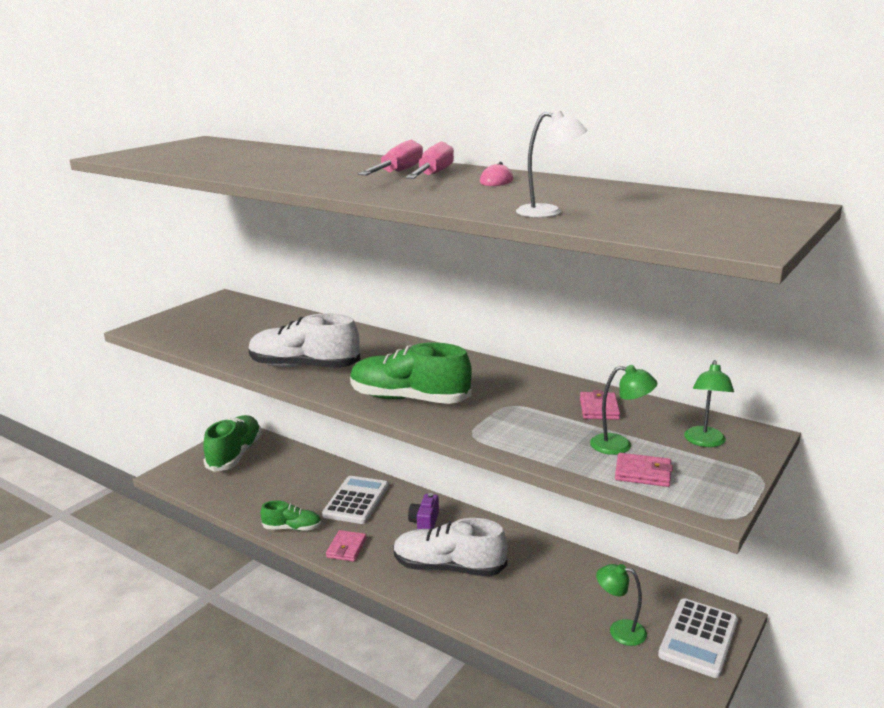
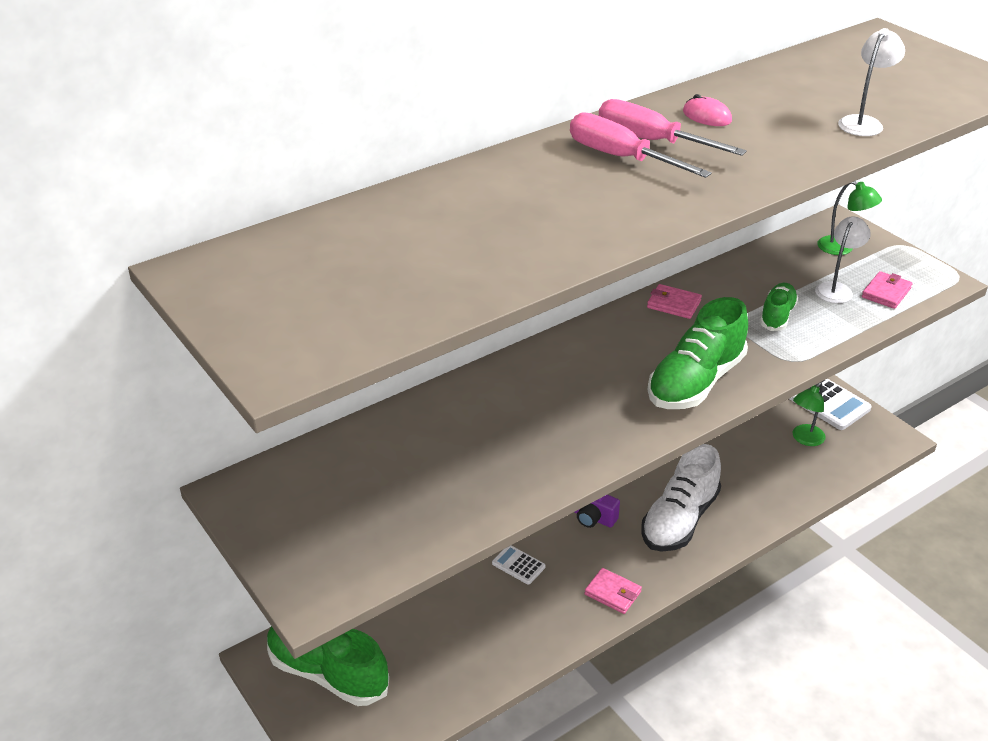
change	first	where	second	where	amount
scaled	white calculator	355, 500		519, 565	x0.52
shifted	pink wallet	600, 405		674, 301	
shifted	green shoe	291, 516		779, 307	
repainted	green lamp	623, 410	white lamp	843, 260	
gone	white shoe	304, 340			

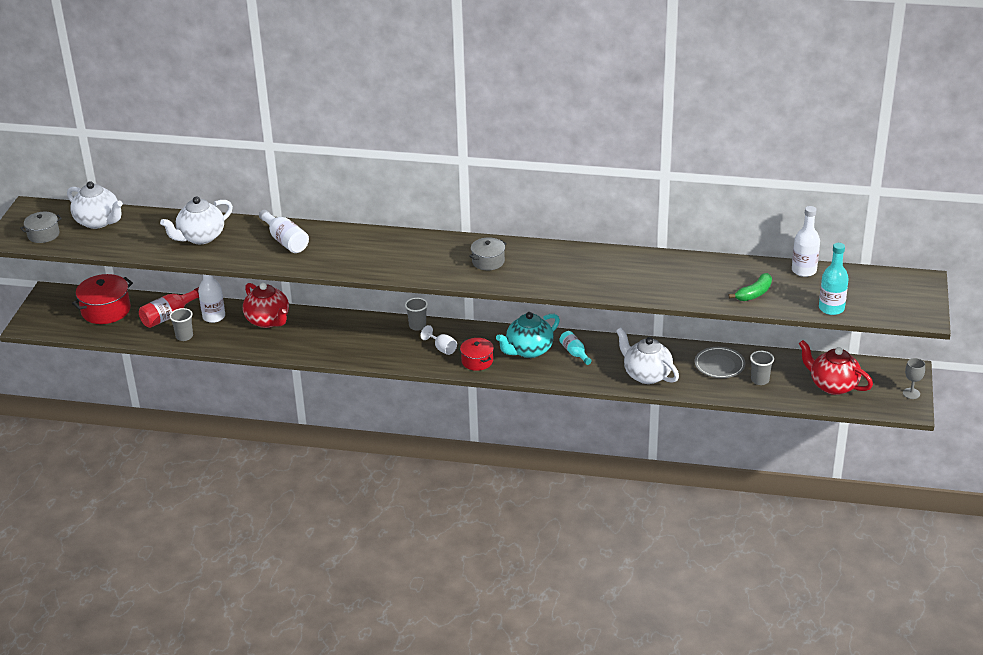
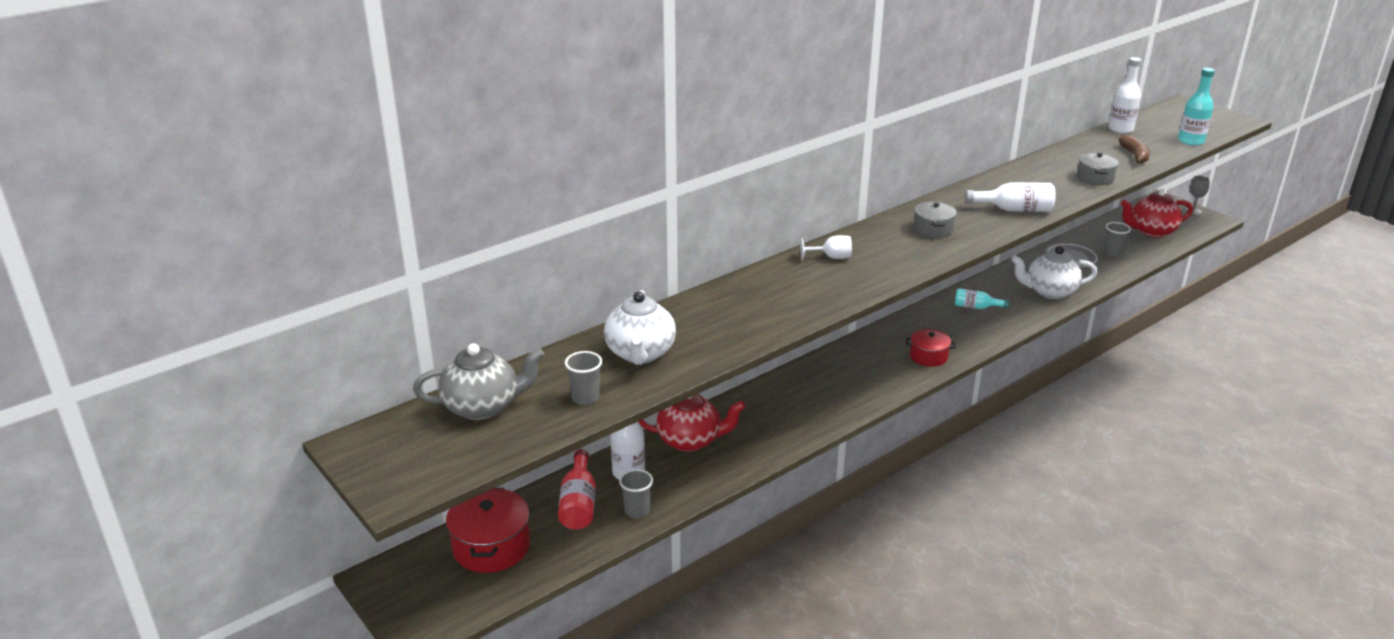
change	first	where	second	where	amount
repainted	white teapot	95, 205	grey teapot	479, 381	
shifted	grey cup	416, 314		583, 378	
shifted	white goblet	438, 340		826, 247	
shifted	white bottle	284, 231		1010, 197	
shifted	grey pot	41, 227		1098, 169	
repainted	green banana	750, 287	brown banana	1134, 149	
gone	turquoise teapot	528, 335			

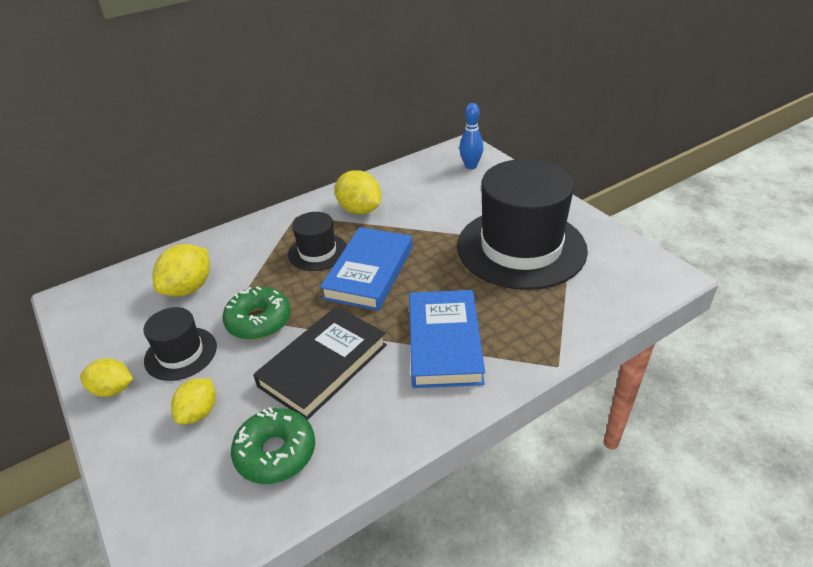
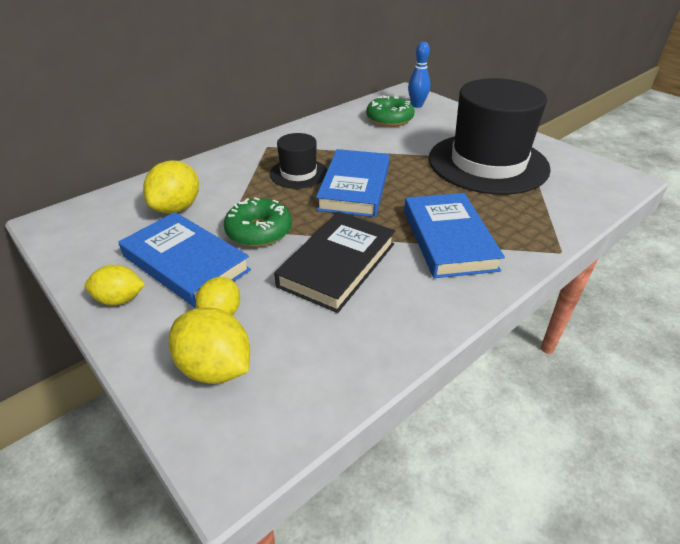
change	first	where	second	where	amount
swapped	black hat	180, 344	blue book	184, 259	
shifted	yellow lemon	358, 192		209, 345	
shifted	green donut	273, 445		390, 111	

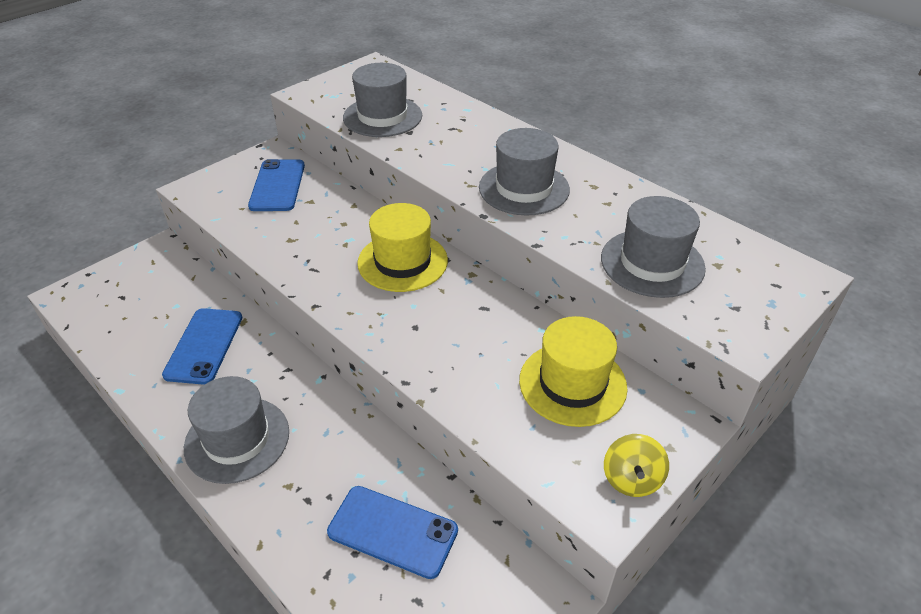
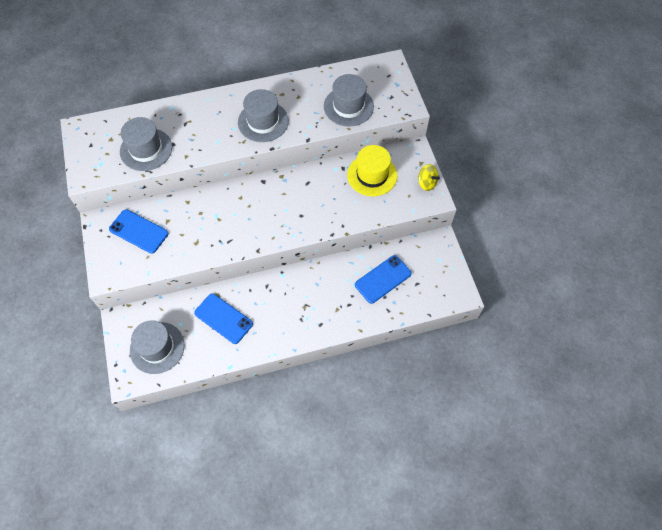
change	first	where	second	where	amount
shifted	grey hat	236, 430		157, 347	
gone	yellow hat	402, 247			

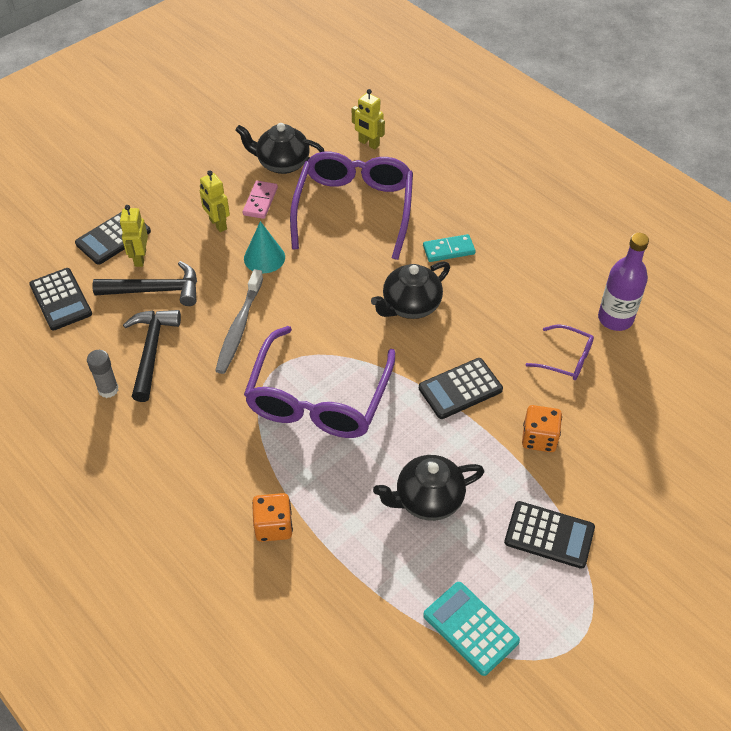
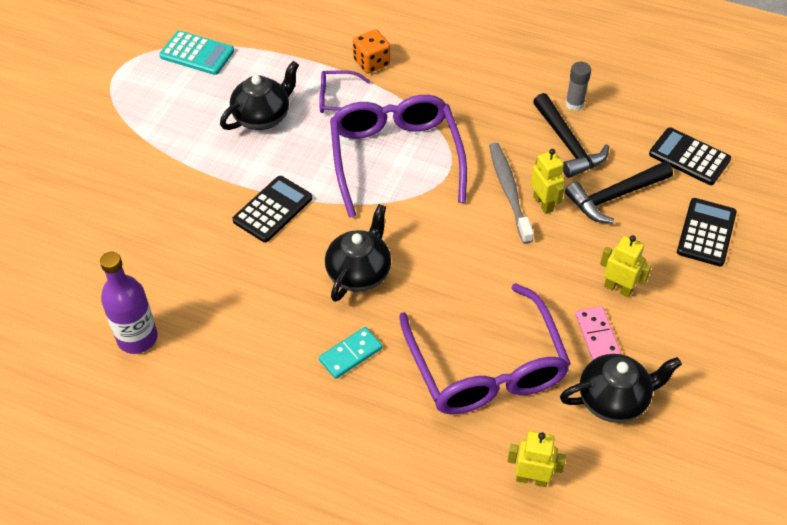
change	first	where	second	where	amount
shifted	purple glasses	559, 352		345, 91	
shifted	yellow robot	134, 236		547, 181	
gone	turquoise cone	264, 247			
gone	black calculator	549, 535			
gone	orange dice	542, 428			

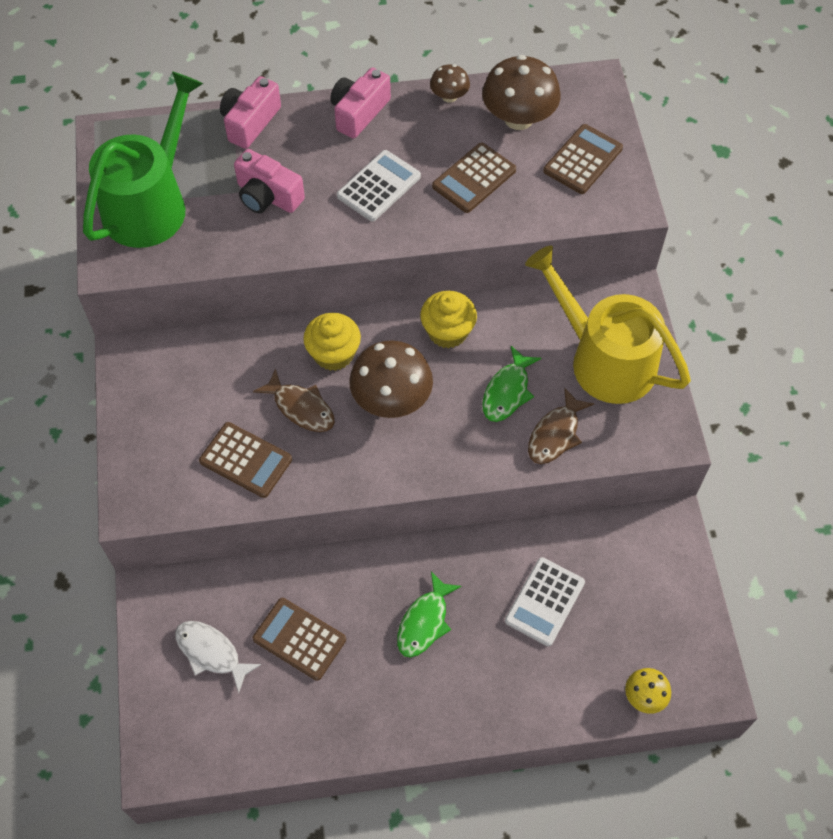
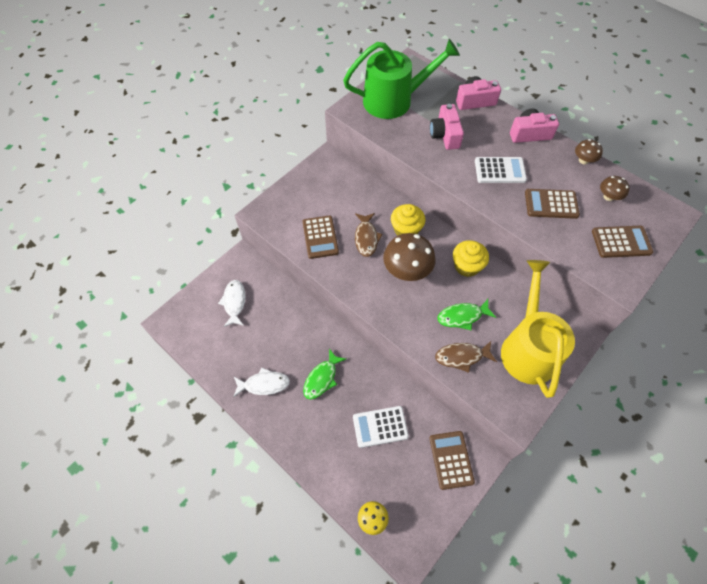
change	first	where	second	where	amount
new			white fish	261, 382	
rotated	green fish	429, 614		324, 374	45 degrees counterclockwise
shifted	brown calculator	299, 639		452, 460	
scaled	brown mushroom	521, 92		615, 188	x0.52

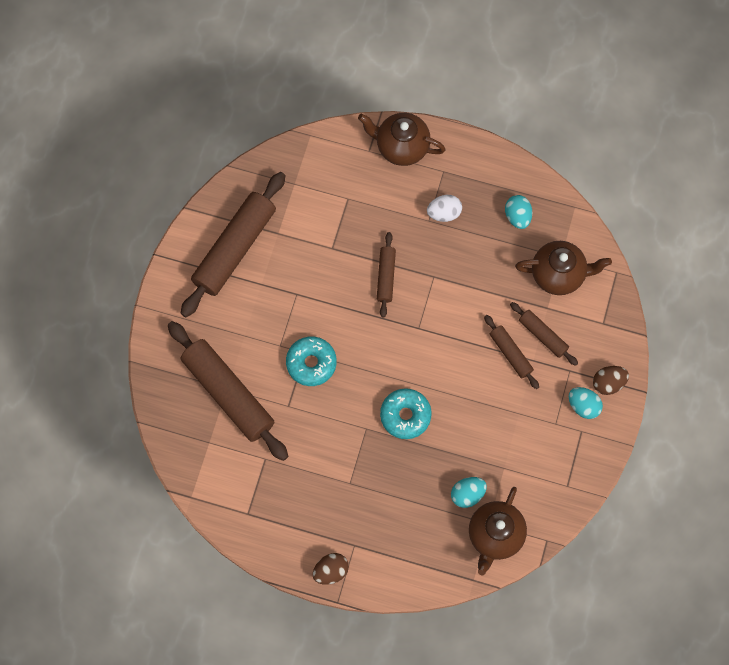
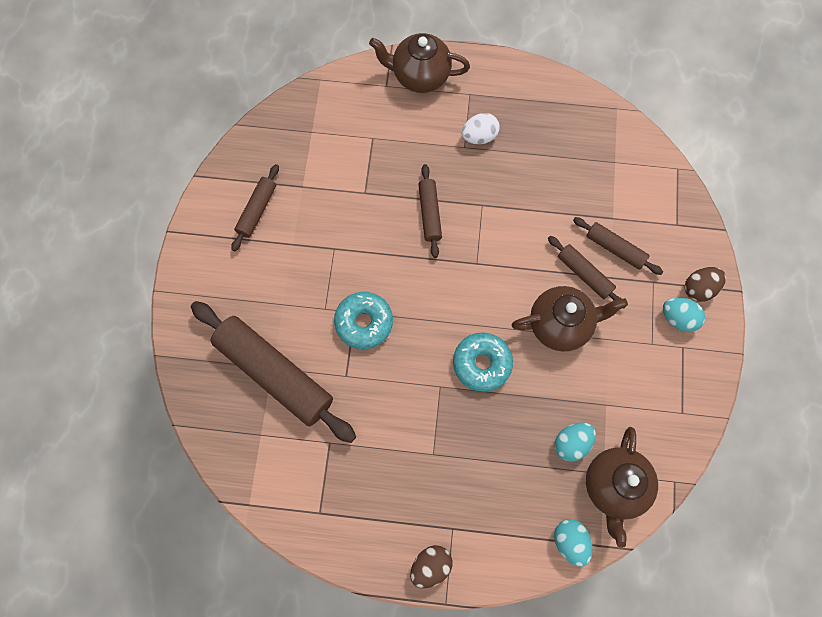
change	first	where	second	where	amount
scaled	brown rolling pin	233, 244		255, 207	x0.50
shifted	brown teapot	563, 268		569, 318	
shifted	turquoise egg	518, 212		573, 543	

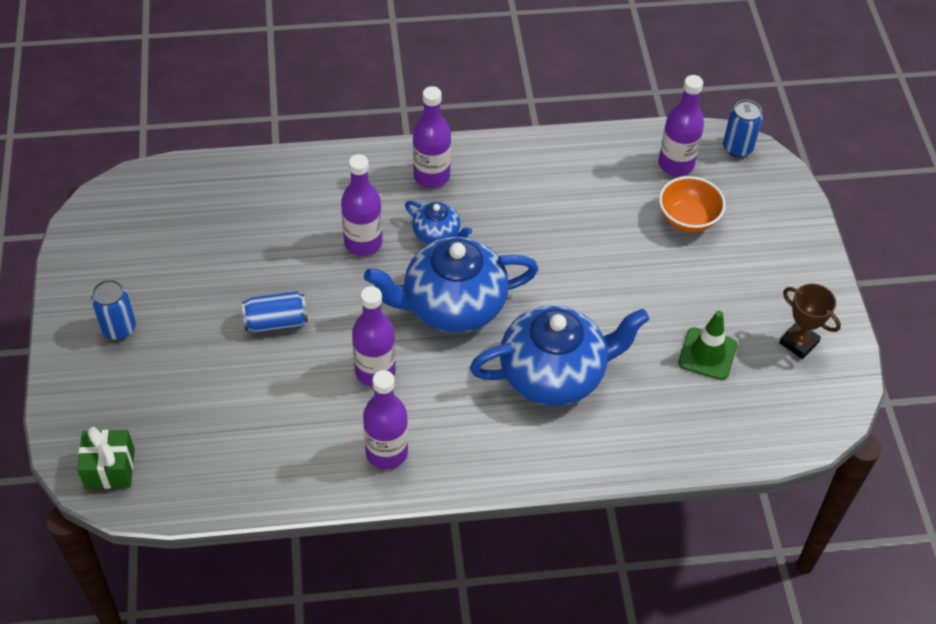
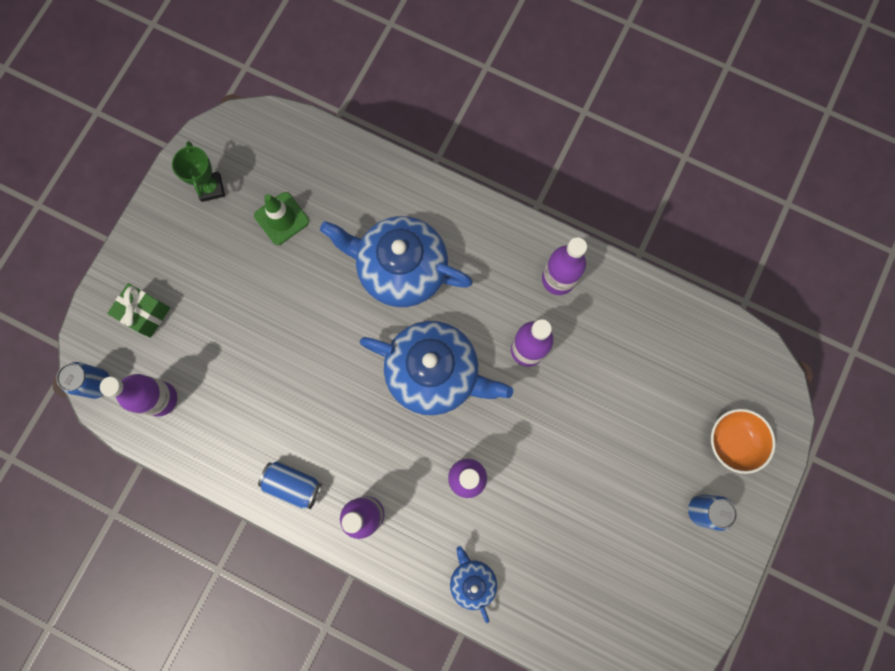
change	first	where	second	where	amount
shifted	green gift	106, 458		138, 310	
repainted	brown trophy	810, 321	green trophy	198, 171	
shifted	blue can	275, 311		290, 485	
shifted	blue teapot	438, 222		473, 584	
shifted	orange bowl	692, 204		743, 441	

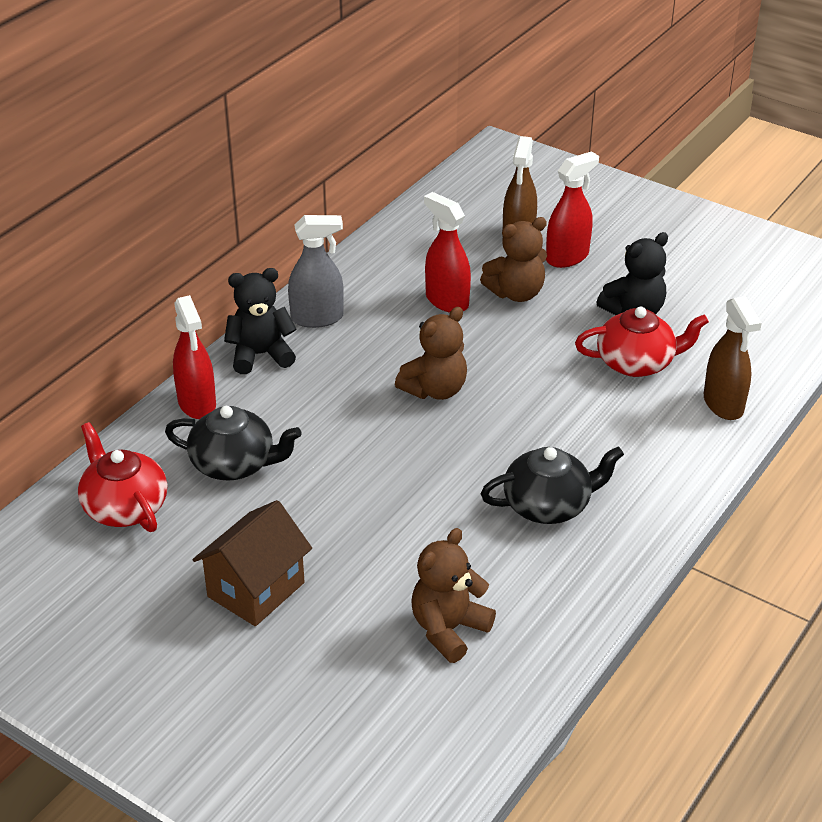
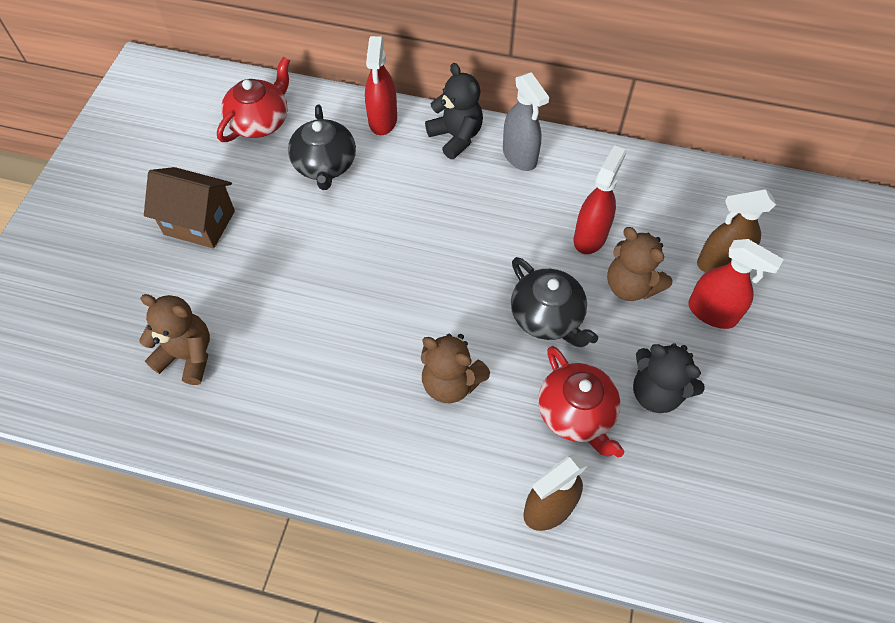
change	first	where	second	where	amount
rotated	red spray bottle	194, 357		381, 85	45 degrees counterclockwise
shifted	brown teddy bear	431, 353		455, 368	
shifted	black teapot	552, 485		554, 302	

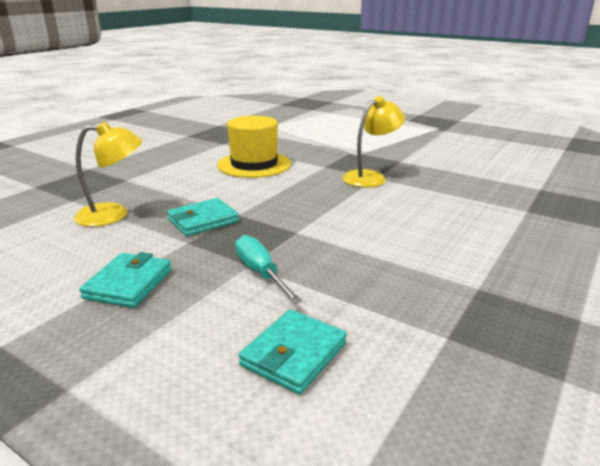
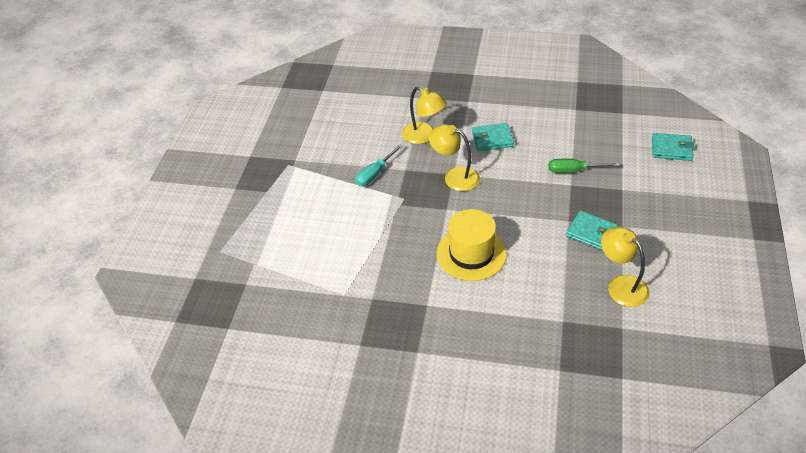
change	first	where	second	where	amount
shifted	turquoise screwdriver	268, 269		379, 165	
new			yellow lamp	424, 115	
shifted	turquoise wallet	125, 280		493, 137	
new			green screwdriver	584, 166	

